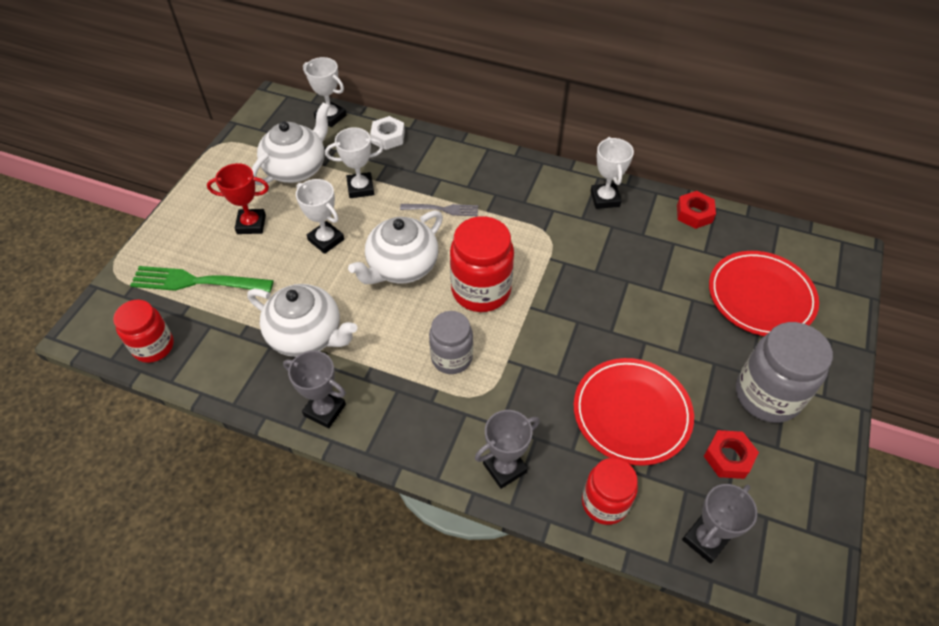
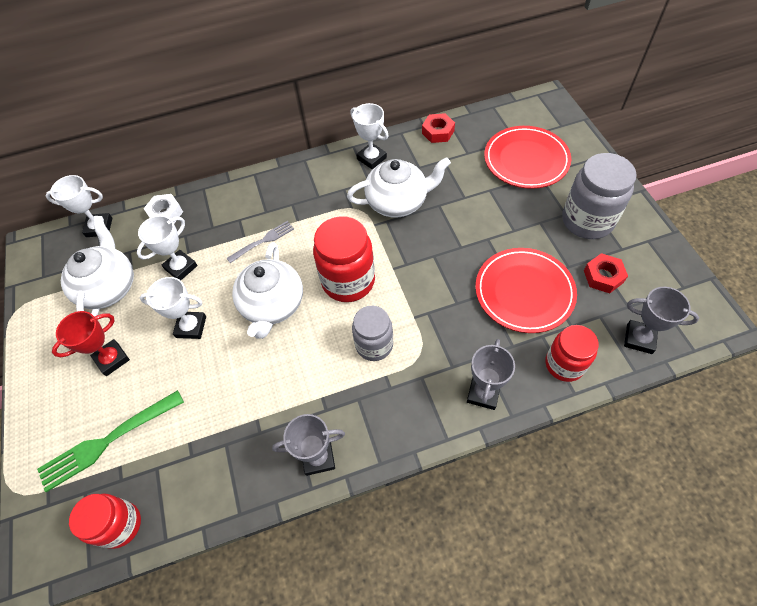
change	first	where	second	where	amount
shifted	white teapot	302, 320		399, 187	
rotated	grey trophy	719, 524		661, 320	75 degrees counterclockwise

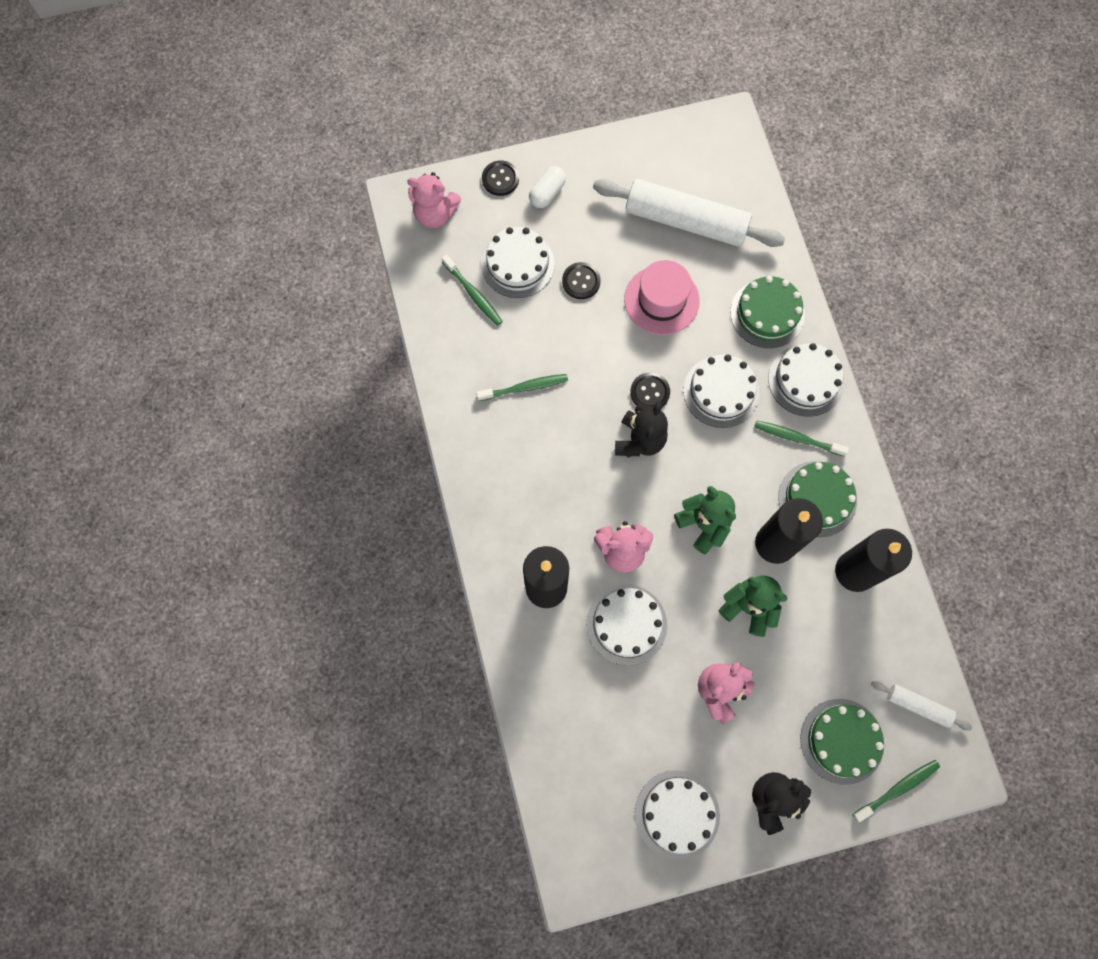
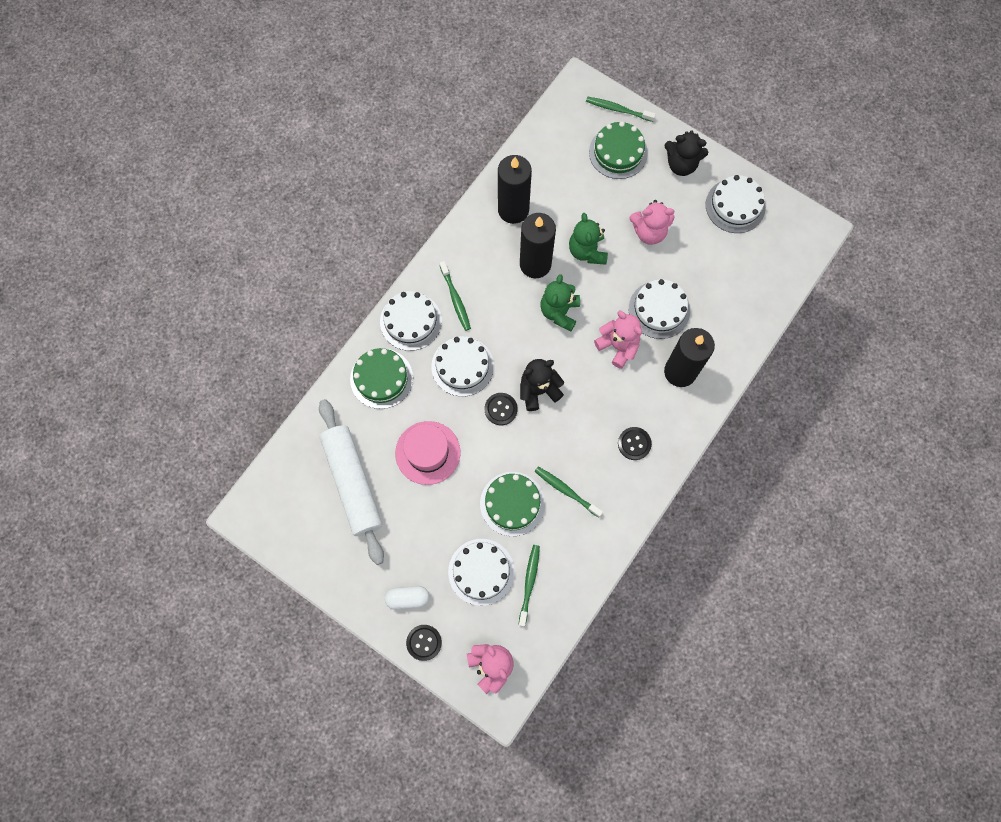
change	first	where	second	where	amount
shifted	green cake	817, 499		512, 504	
shifted	black button	581, 280		635, 443	
gone	white rolling pin	921, 706			

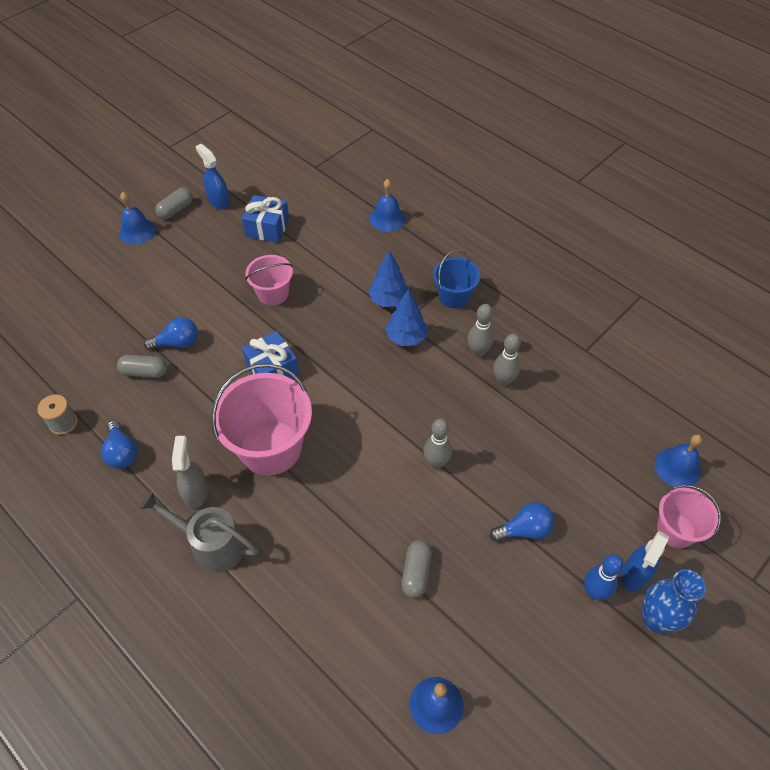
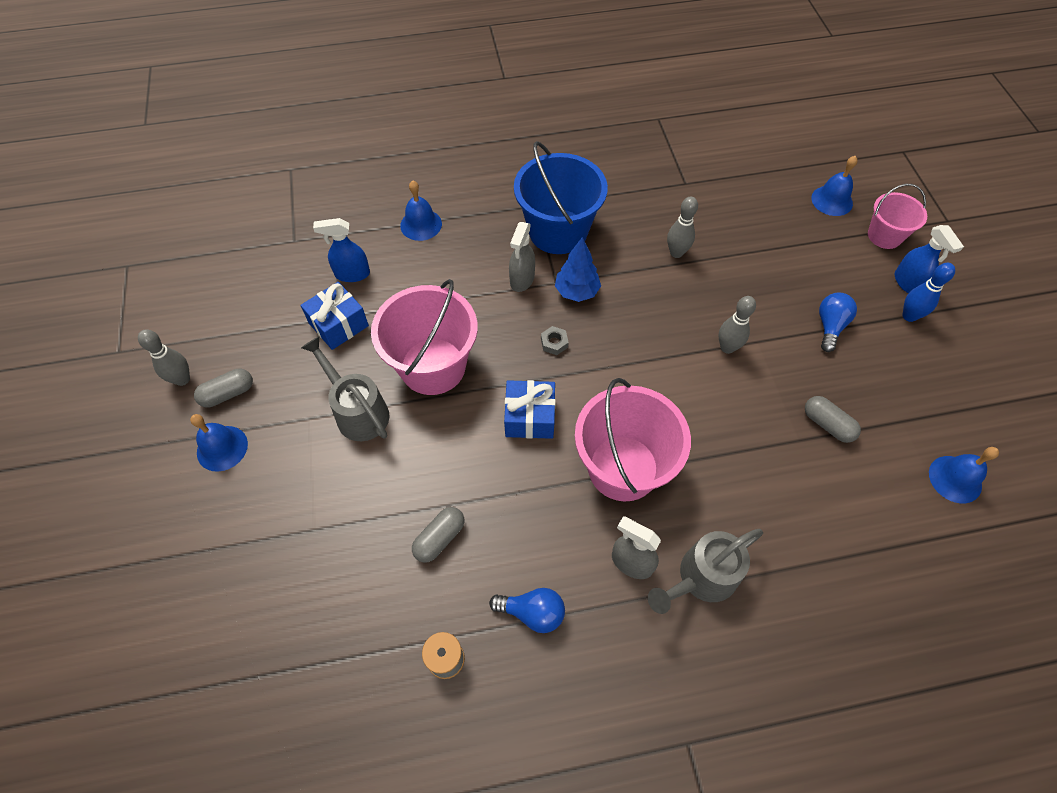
change	first	where	second	where	amount
shifted	grey bowling pin	481, 330		164, 357	
rotated	grey capsule	174, 203		223, 388	75 degrees clockwise
new			grey watering can	345, 388	
shifted	blue spray bottle	212, 176		341, 250	
scaled	pink bucket	269, 280		424, 337	x1.76
swapped	blue tree	388, 278	grey spray bottle	522, 257	
scaled	blue bucket	456, 278		561, 197	x1.76
new			grey nut	555, 340	
gone	blue light bulb	171, 333			
gone	blue vase	674, 601			

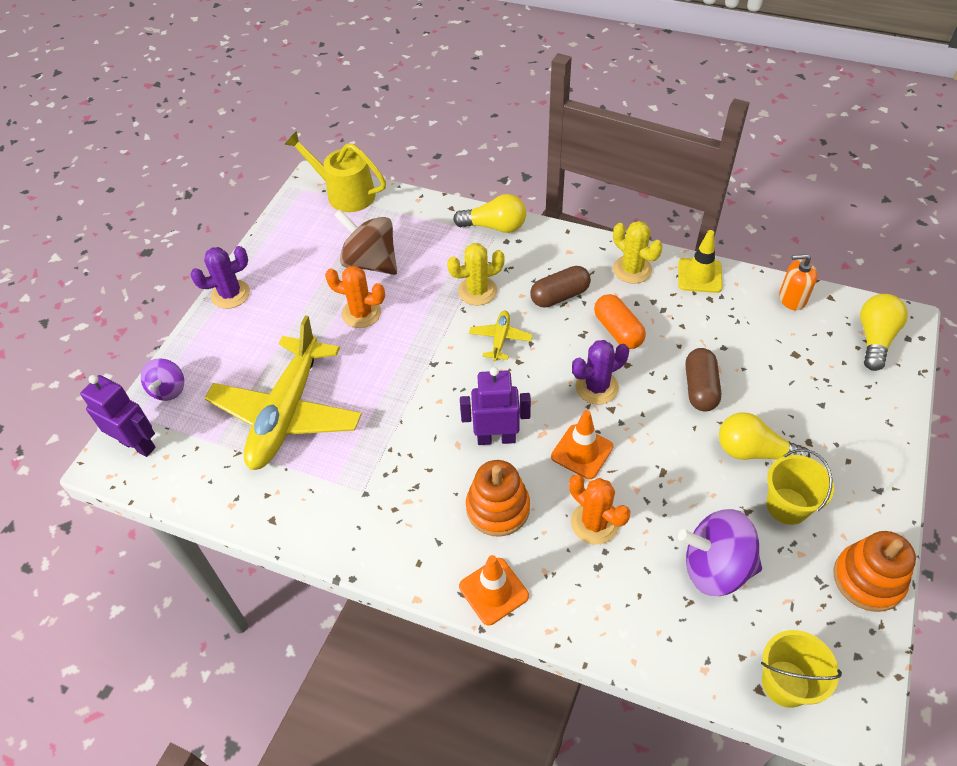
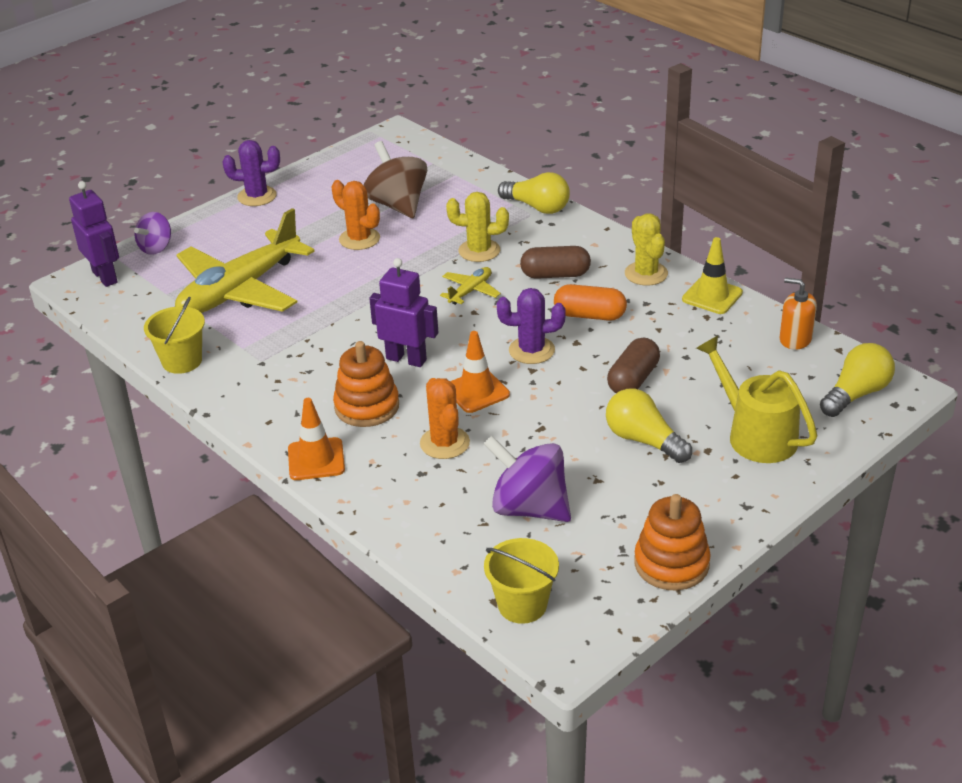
change	first	where	second	where	amount
shifted	yellow bucket	800, 487		174, 335	
rotated	orange capsule	620, 321		590, 302	75 degrees counterclockwise
shifted	yellow watering can	335, 171		756, 399	

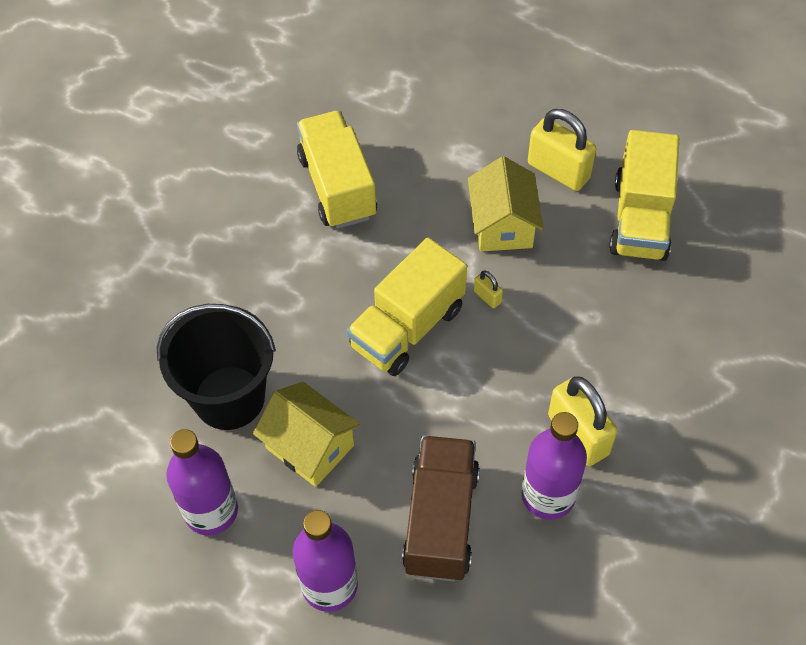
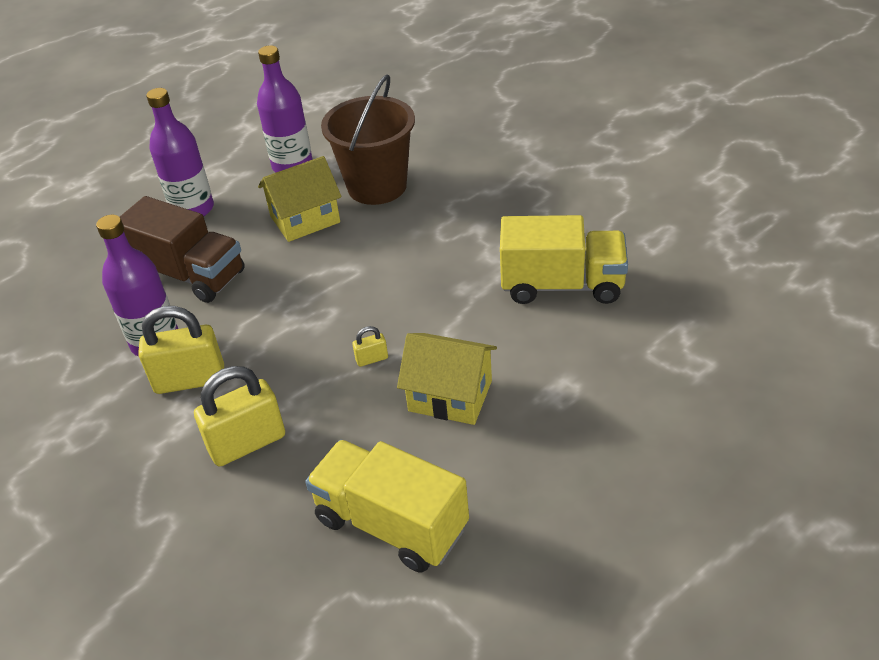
change	first	where	second	where	amount
shifted	yellow padlock	562, 150		239, 416	
repainted	black bucket	216, 367	brown bucket	368, 139	
gone	yellow truck	407, 307			

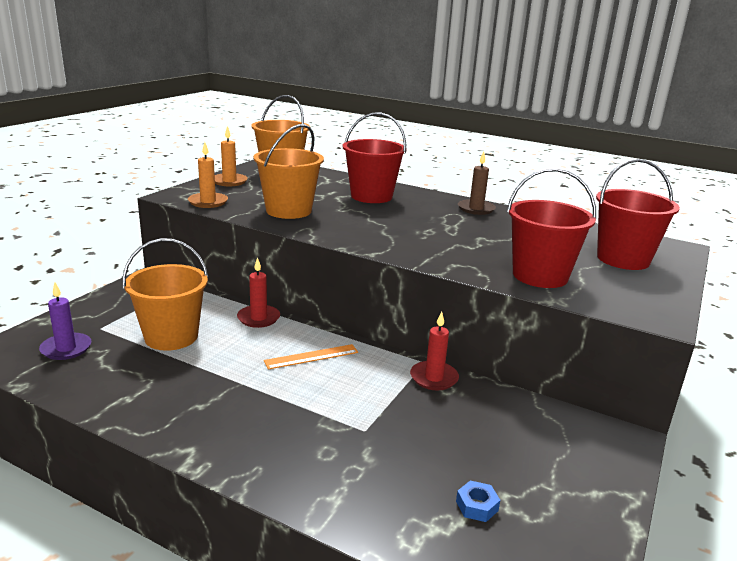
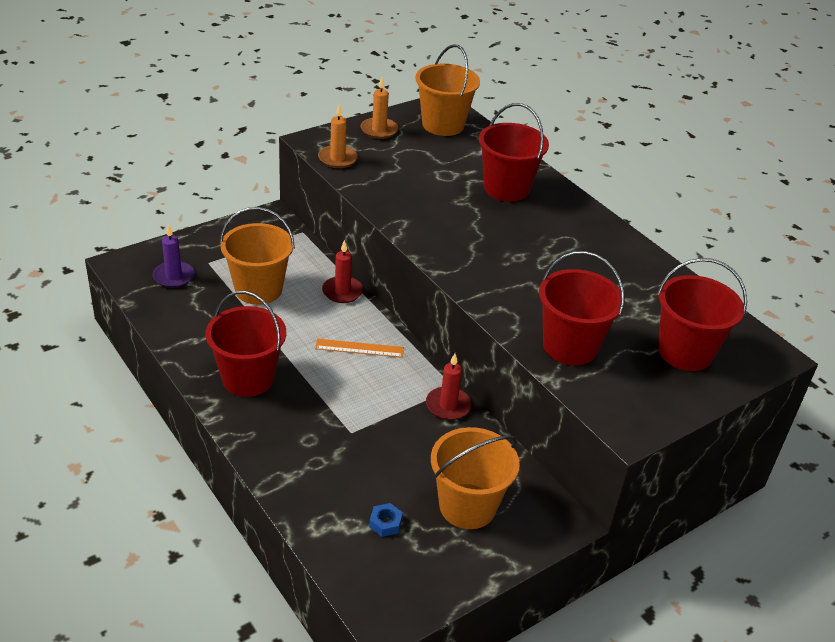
change	first	where	second	where	amount
new			red bucket	245, 344	
shifted	orange bucket	288, 171		475, 478	
gone	brown candle	477, 183			

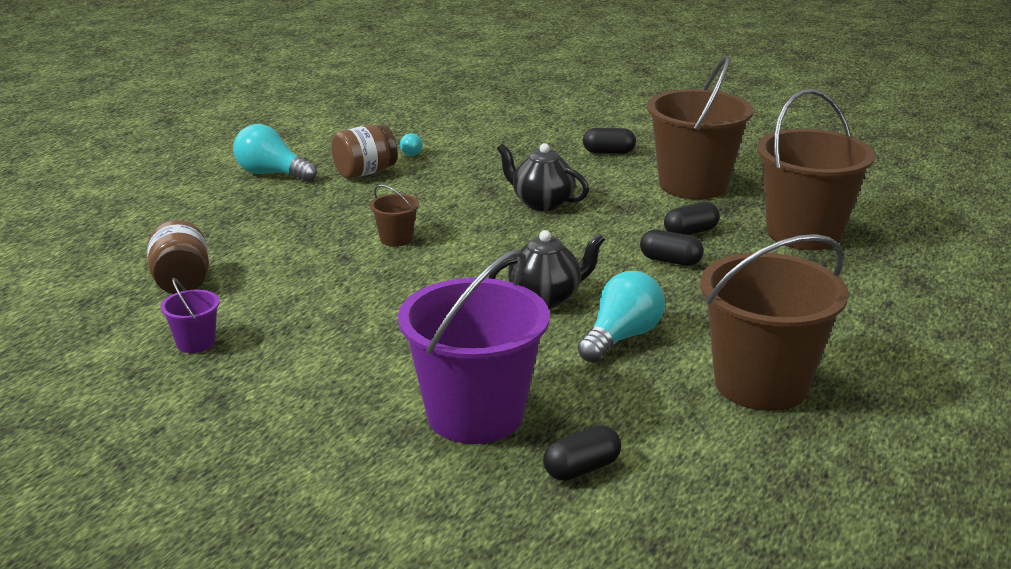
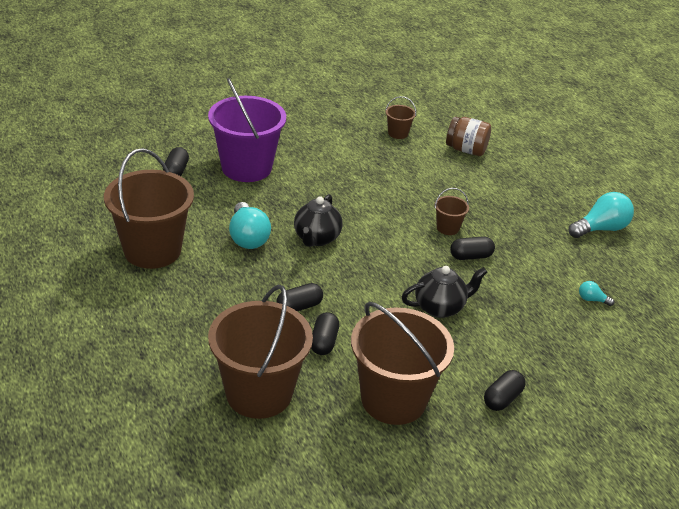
change	first	where	second	where	amount
repainted	purple bucket	190, 315	brown bucket	401, 117	
new			black capsule	472, 248	
gone	brown jar	364, 152			

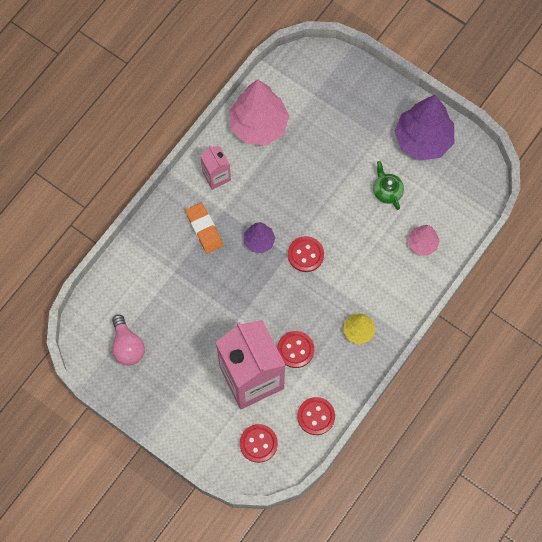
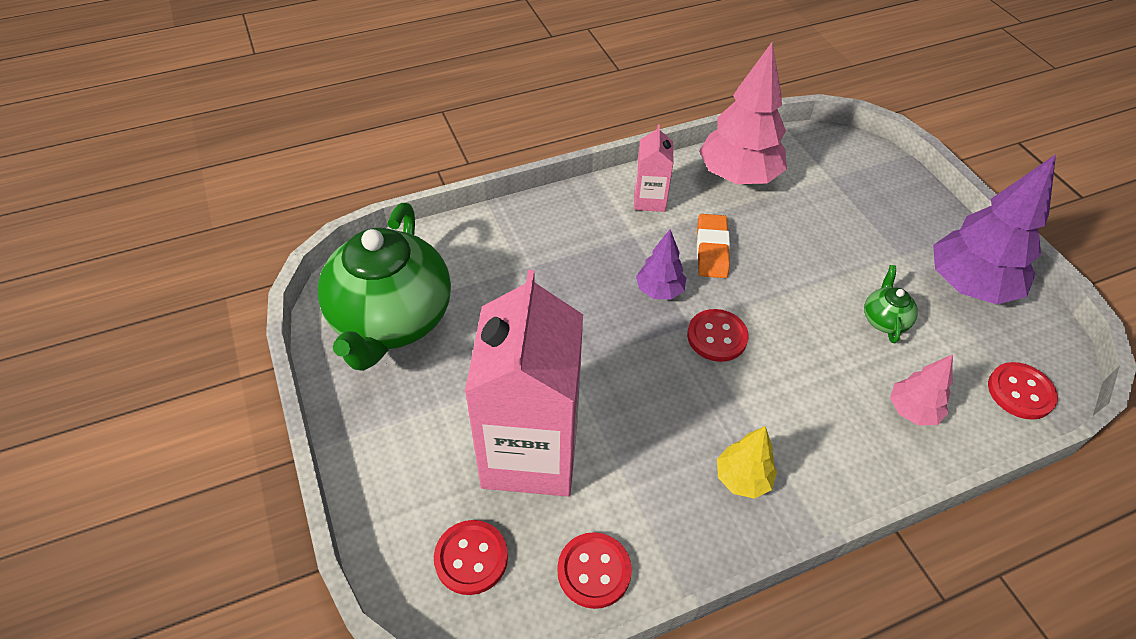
change	first	where	second	where	amount
swapped	pink light bulb	128, 340	green teapot	384, 287	
shifted	orange eraser	204, 228		713, 246	
shifted	red button	295, 349		1023, 391	

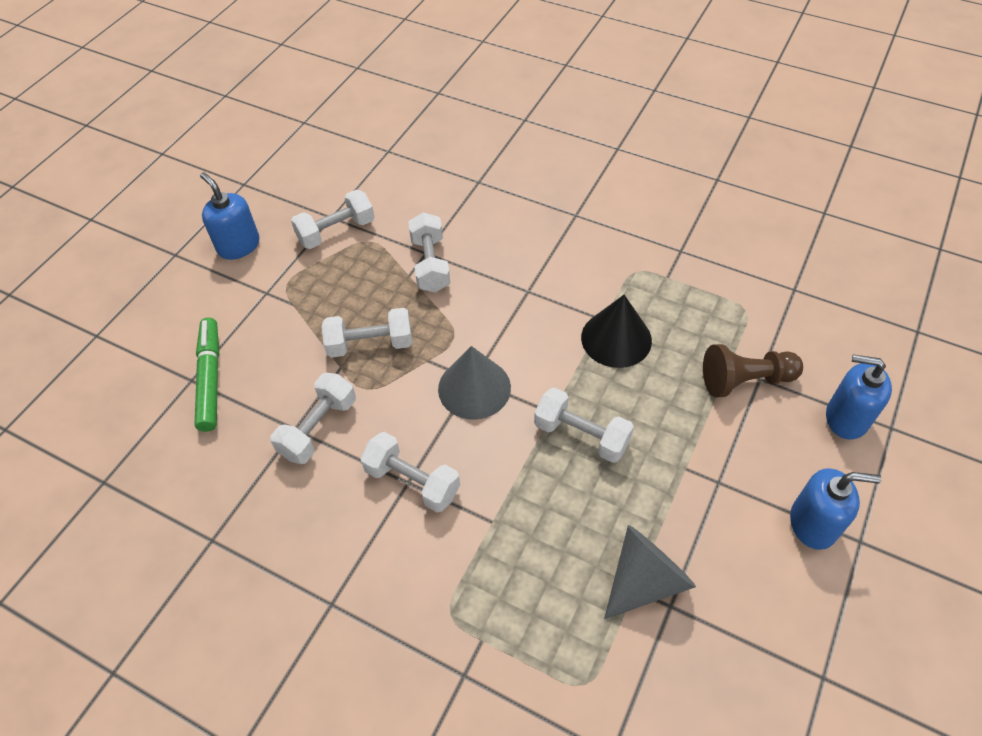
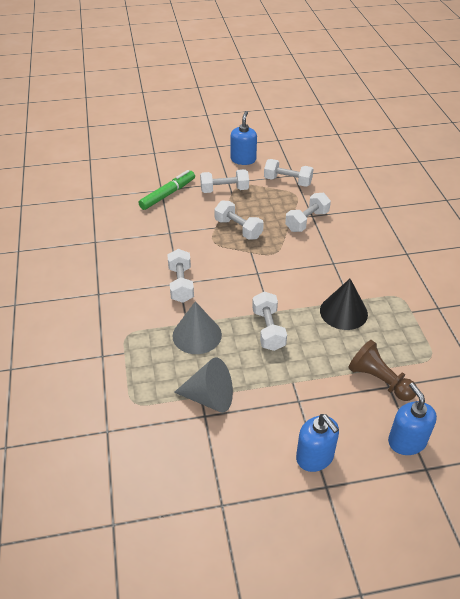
change	first	where	second	where	amount
shifted	grey cone	474, 383		197, 327	
shifted	white dumbbell	313, 418		224, 181	

